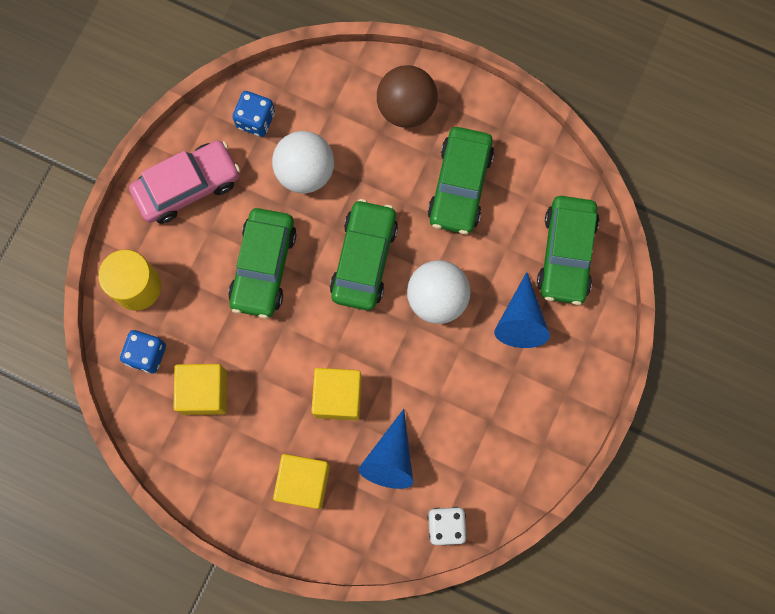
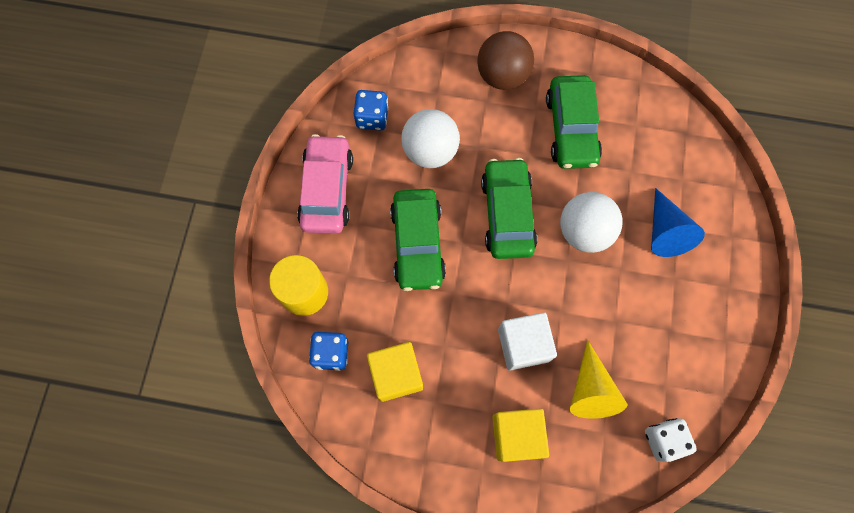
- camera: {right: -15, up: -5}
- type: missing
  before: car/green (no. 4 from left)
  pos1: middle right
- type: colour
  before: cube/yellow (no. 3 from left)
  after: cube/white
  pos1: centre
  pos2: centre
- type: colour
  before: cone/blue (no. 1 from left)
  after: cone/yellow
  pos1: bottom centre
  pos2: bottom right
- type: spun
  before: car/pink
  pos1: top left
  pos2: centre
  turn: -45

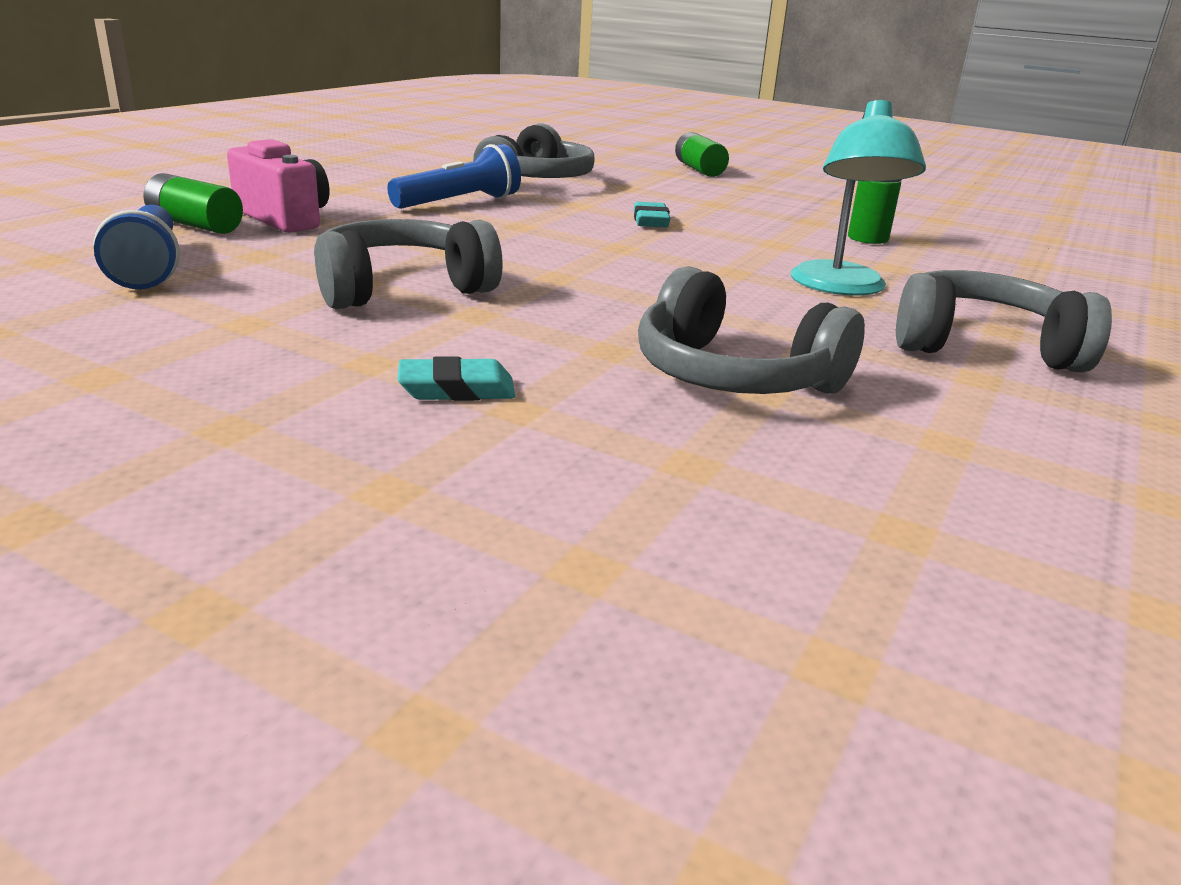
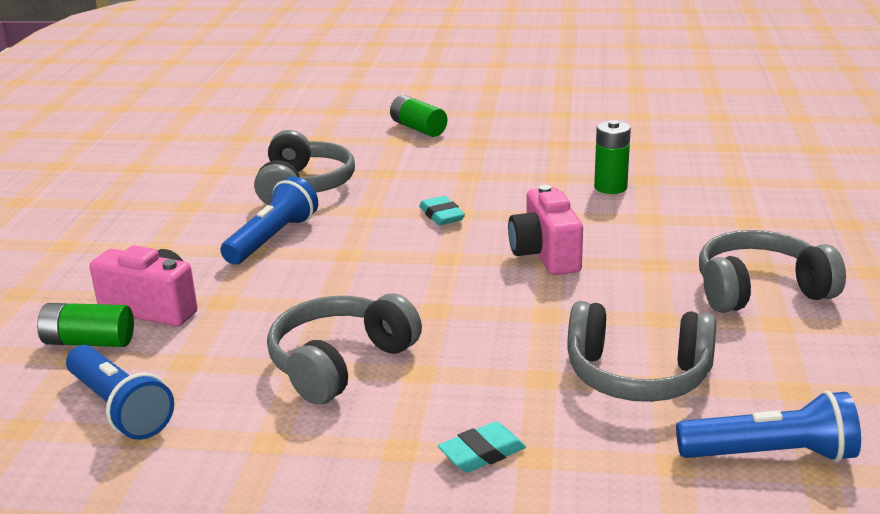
- camera: {right: -20, up: 0}
- type: missing
  before: lamp/turquoise
  pos1: top right
- type: appeared
  after: camera/pink (no. 2 from left)
  pos2: centre
- type: appeared
  after: flashlight/blue (no. 3 from left)
  pos2: bottom right

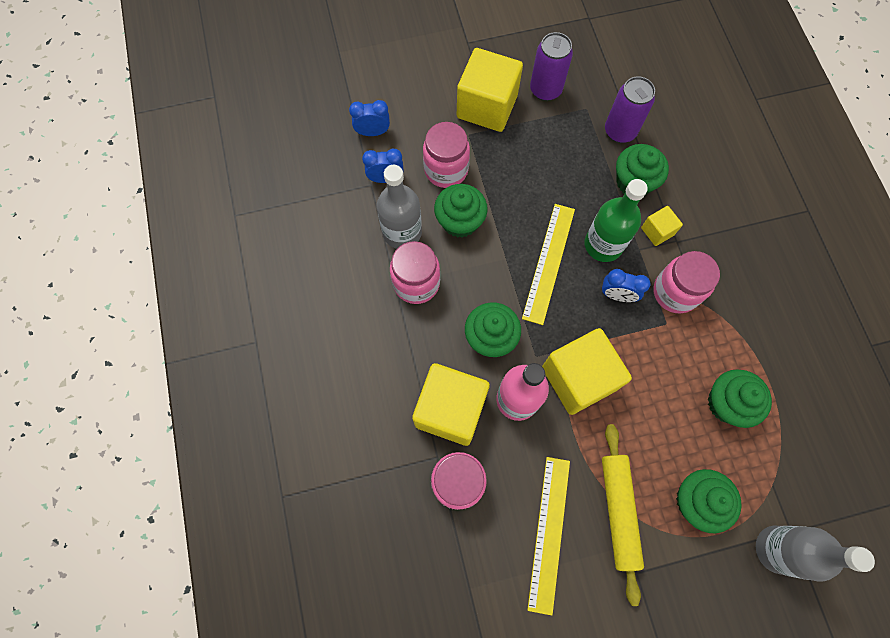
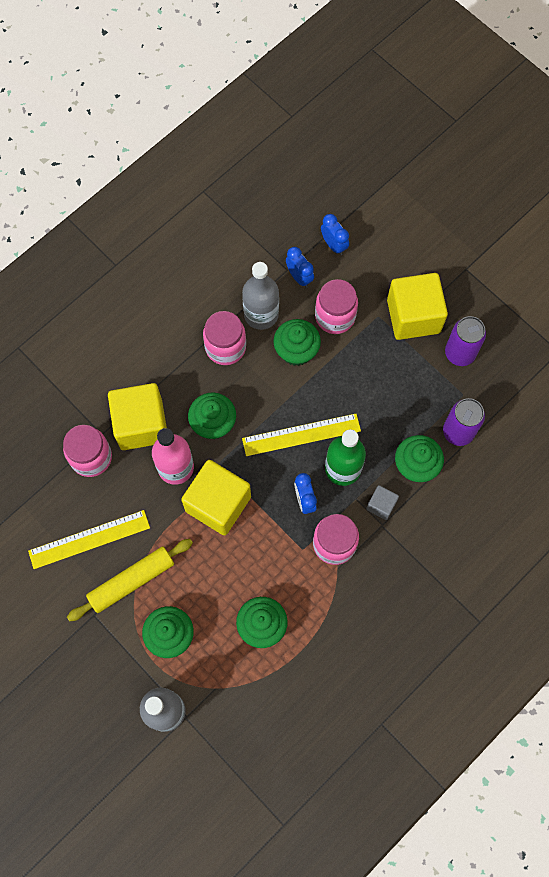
- camera: {right: 60, up: 0}
- type: colour
  before: cube/yellow (no. 4 from left)
  after: cube/grey
  pos1: middle right
  pos2: middle right

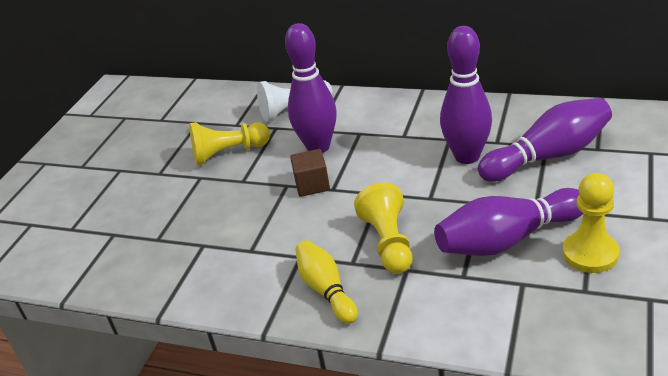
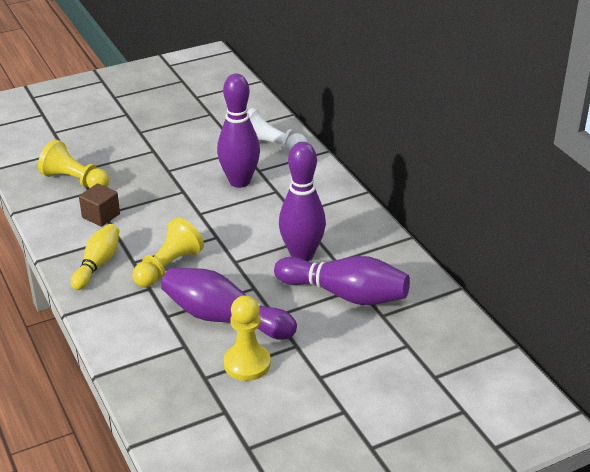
- camera: {right: 40, up: 0}
- type: relocated
  before: pawn/yellow (no. 1 from left)
  pos1: centre
  pos2: middle left
- type: relocated
  before: cube/brown
  pos1: centre
  pos2: middle left

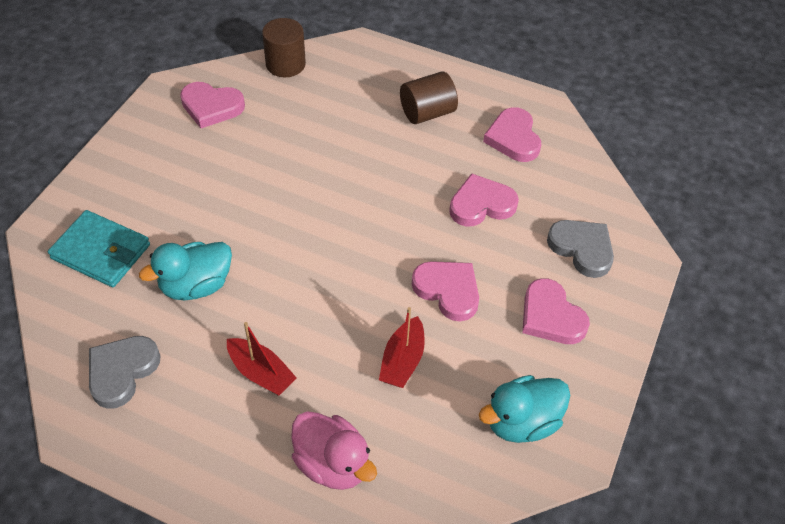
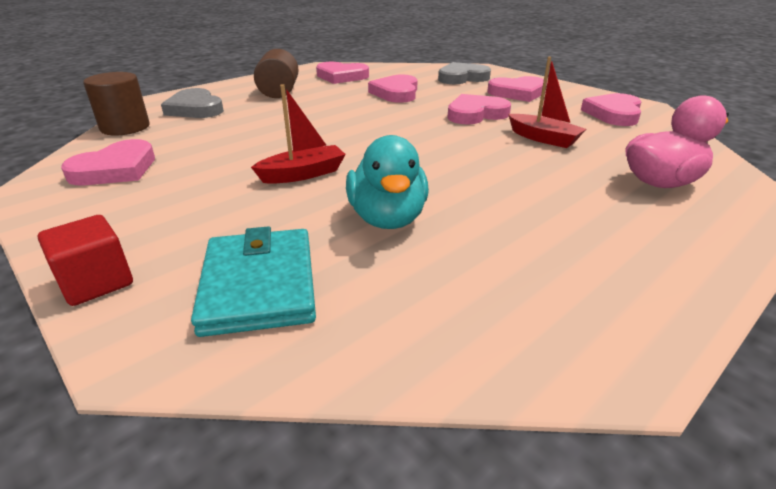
- camera: {right: -65, up: -20}
- type: appeared
  after: cube/red
  pos2: middle left
- type: relocated
  before: heart/grey (no. 1 from left)
  pos1: bottom left
  pos2: top left
- type: relocated
  before: boat/red (no. 1 from left)
  pos1: bottom centre
  pos2: top centre
- type: exchanged
  before: duck/turquoise (no. 2 from left)
  after: heart/pink (no. 6 from left)
  pos1: bottom right
  pos2: top right
- type: spun
  before: wallet/turquoise
  pos1: middle left
  pos2: middle left
  turn: -60

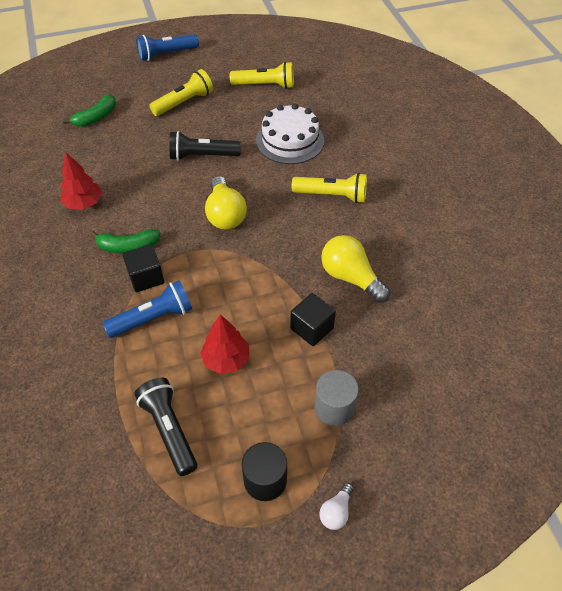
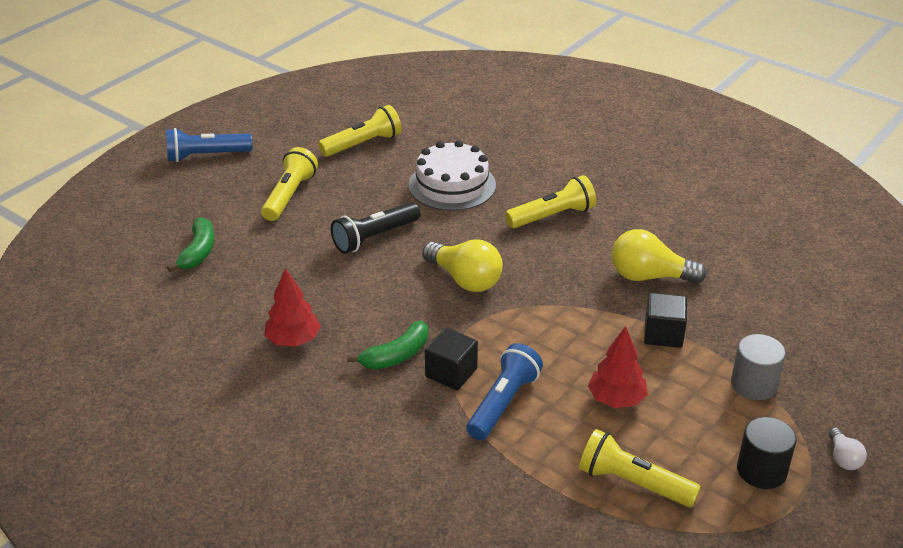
- camera: {right: -35, up: -15}
- type: colour
  before: flashlight/black (no. 1 from left)
  after: flashlight/yellow (no. 4 from left)
  pos1: bottom left
  pos2: bottom right
- type: spun
  before: flashlight/blue (no. 2 from left in the first image)
  pos1: top left
  pos2: top left
  turn: 45

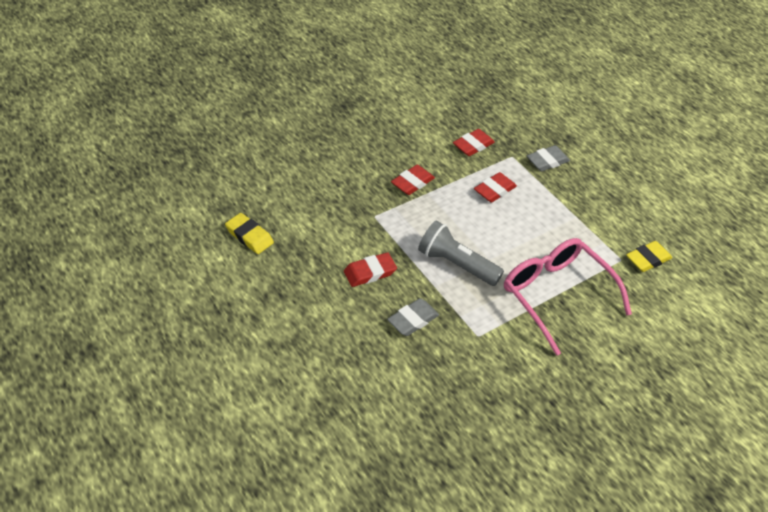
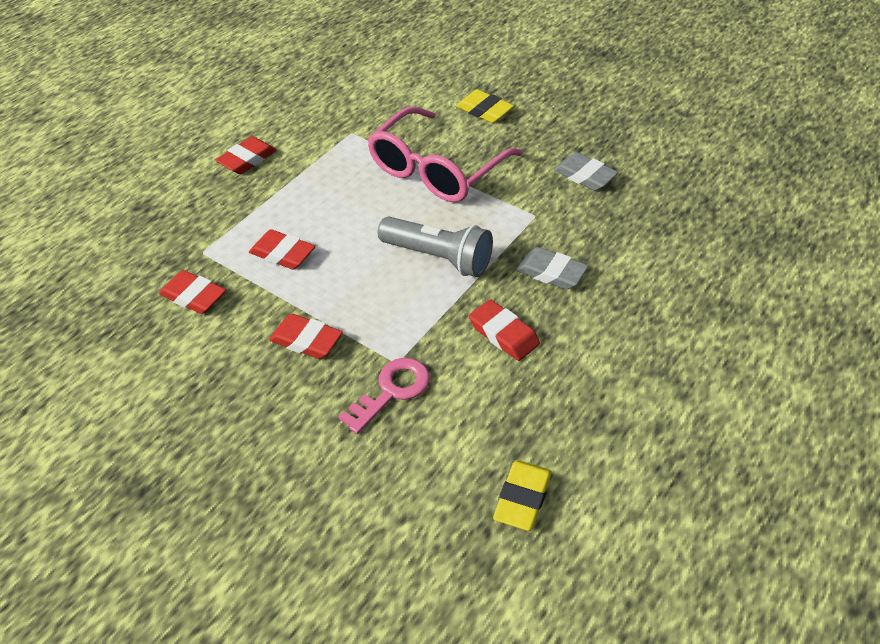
- camera: {right: -105, up: 0}
- type: appeared
  after: eraser/red (no. 2 from left)
  pos2: top left
- type: appeared
  after: key/pink
  pos2: centre
- type: relocated
  before: eraser/grey (no. 2 from left)
  pos1: top right
  pos2: top centre
- type: relocated
  before: eraser/yellow (no. 2 from left in the first image)
  after: eraser/yellow (no. 1 from left)
  pos1: middle right
  pos2: top centre
- type: spun
  before: flashlight/grey
  pos1: centre
  pos2: centre
  turn: -75

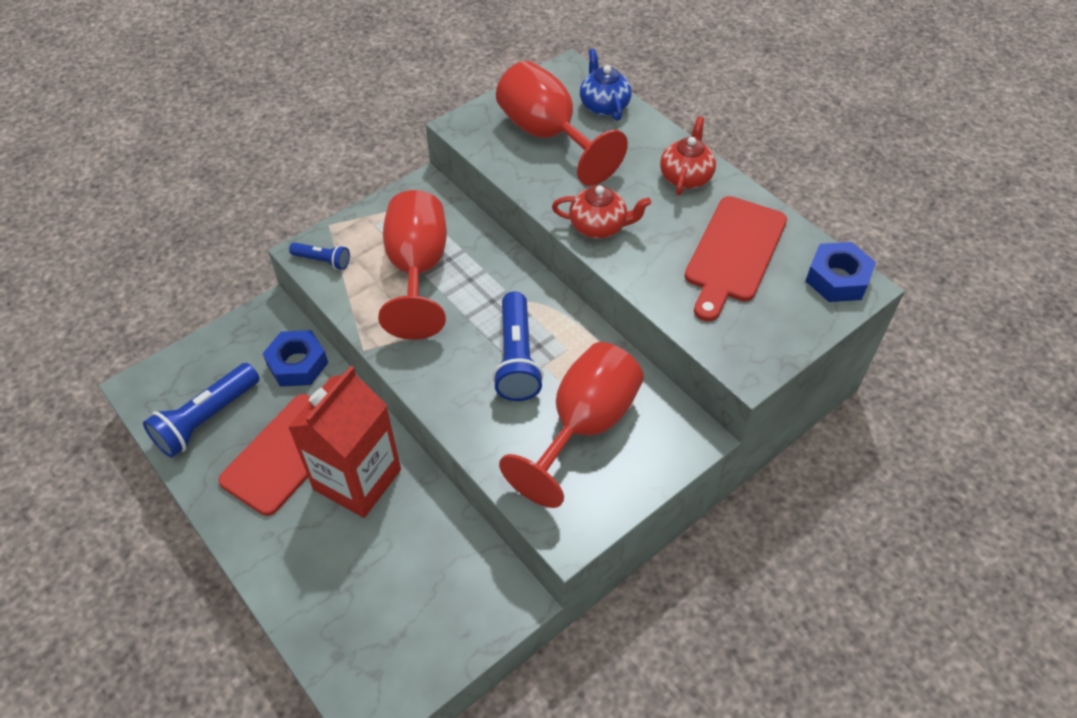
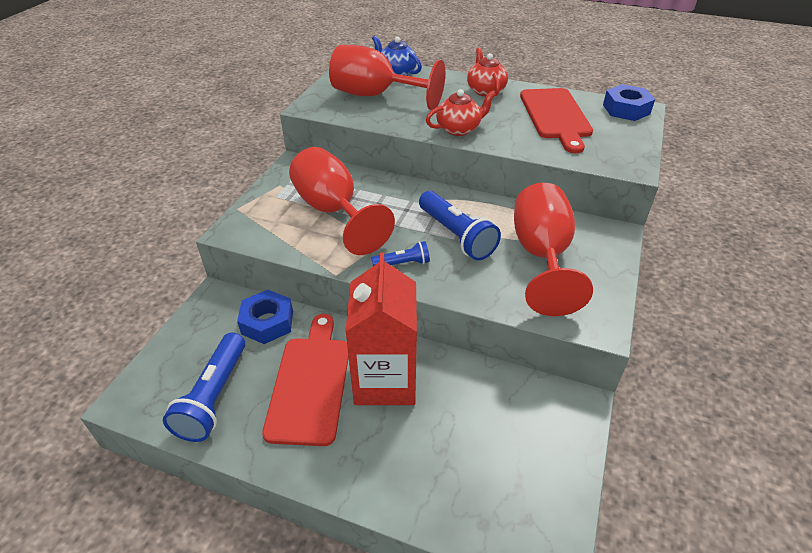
- camera: {right: -30, up: -10}
- type: relocated
  before: flashlight/blue (no. 2 from left)
  pos1: middle left
  pos2: centre

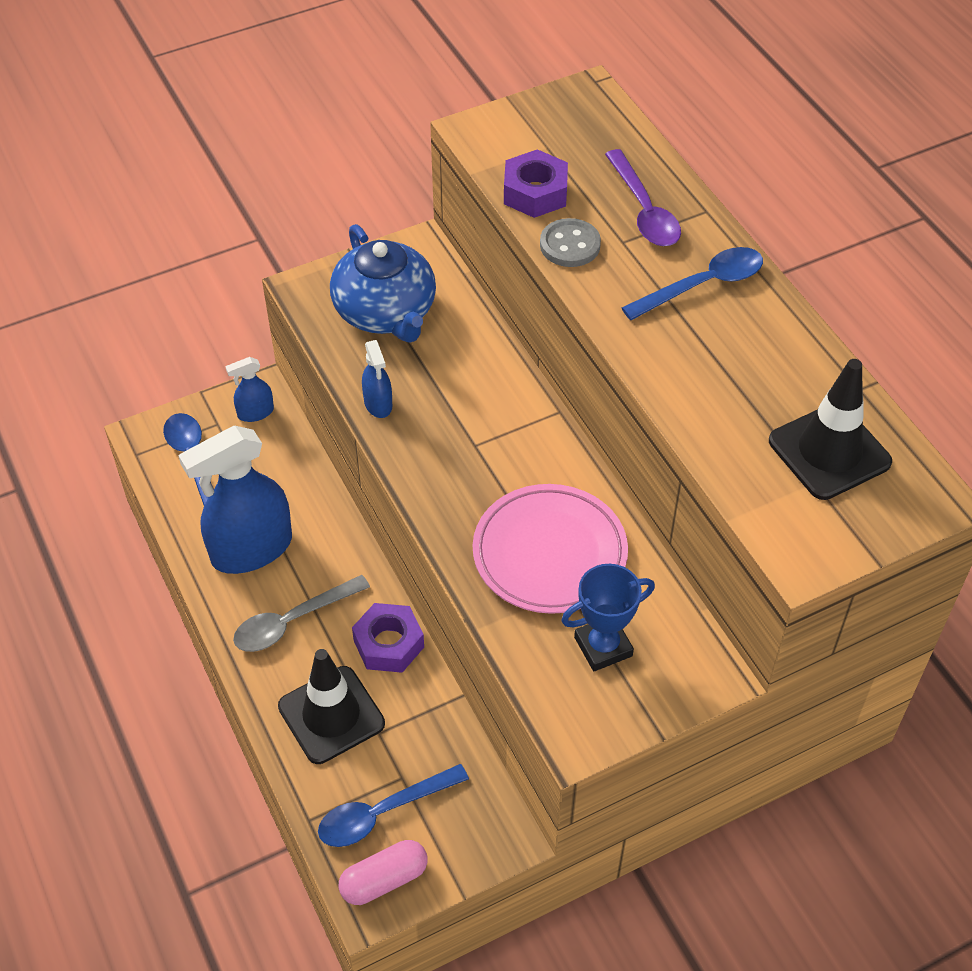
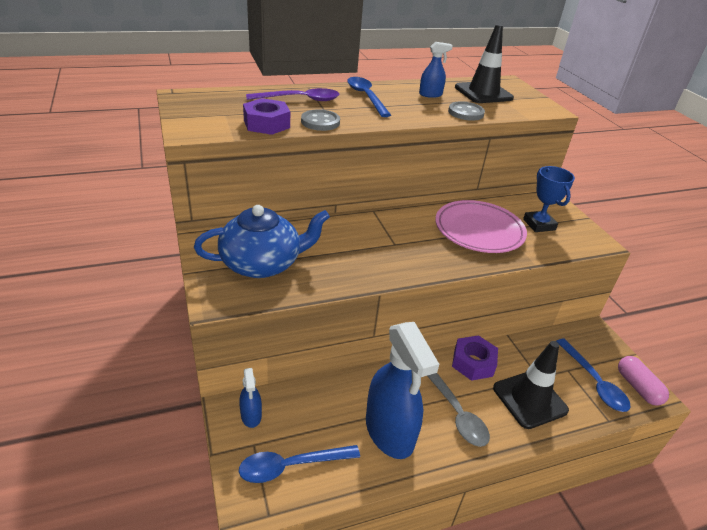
- camera: {right: -85, up: -15}
- type: appeared
  after: button/grey (no. 2 from left)
  pos2: top centre
- type: relocated
  before: spray bottle/blue (no. 3 from left)
  pos1: centre
  pos2: top centre

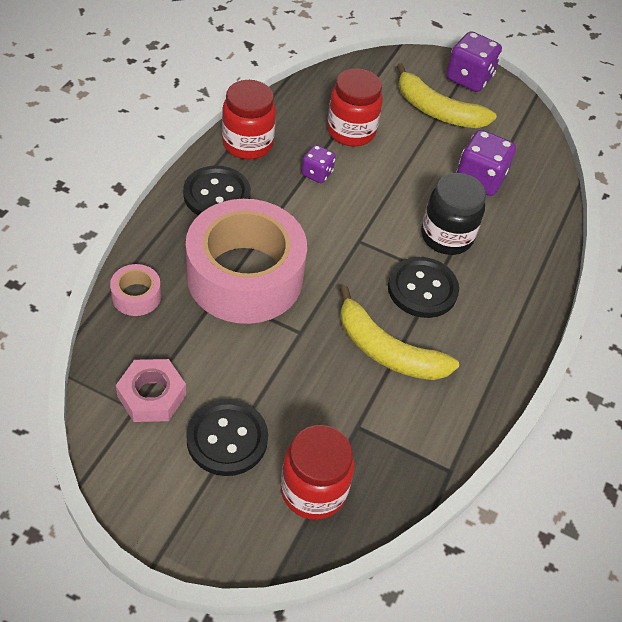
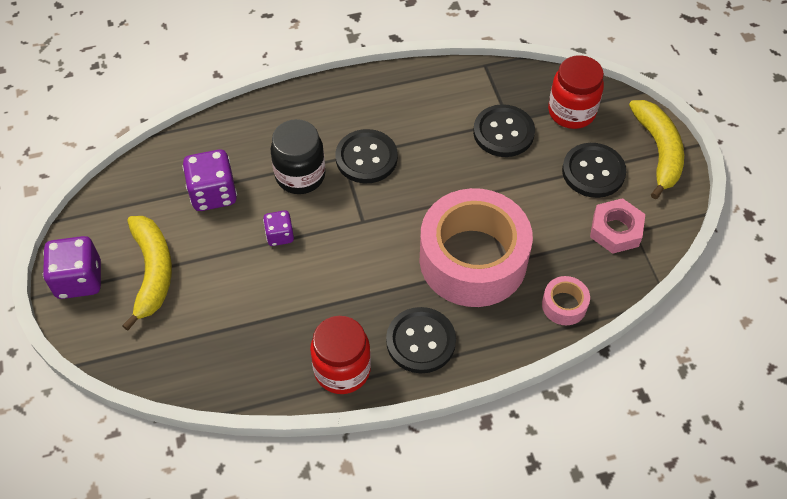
- camera: {right: -125, up: 5}
- type: missing
  before: jar/red (no. 3 from left)
  pos1: top centre
- type: appeared
  after: button/black (no. 3 from left)
  pos2: top centre
- type: relocated
  before: dice/purple (no. 1 from left in the first image)
  after: dice/purple (no. 3 from left)
  pos1: top centre
  pos2: centre
- type: relocated
  before: banana/yellow (no. 1 from left in the first image)
  after: banana/yellow (no. 2 from left)
  pos1: centre
  pos2: top right

